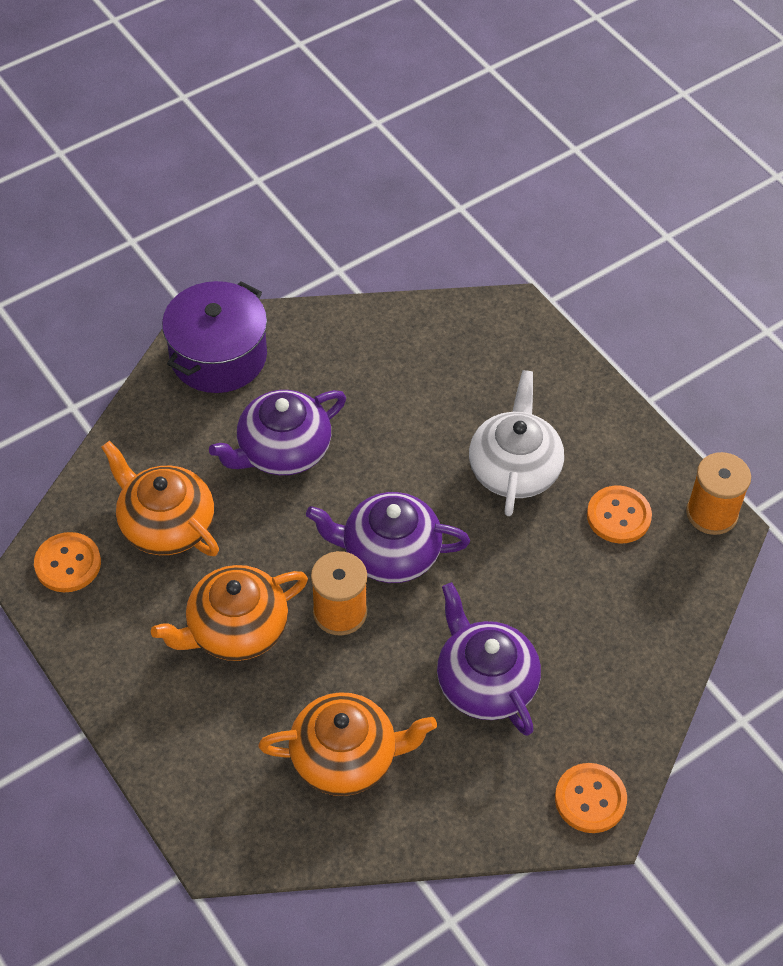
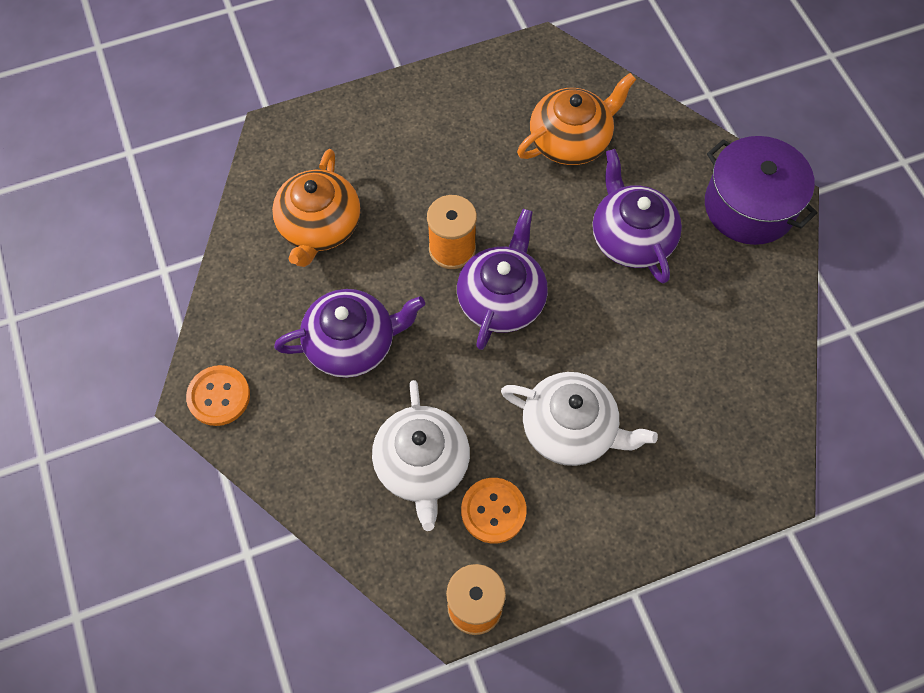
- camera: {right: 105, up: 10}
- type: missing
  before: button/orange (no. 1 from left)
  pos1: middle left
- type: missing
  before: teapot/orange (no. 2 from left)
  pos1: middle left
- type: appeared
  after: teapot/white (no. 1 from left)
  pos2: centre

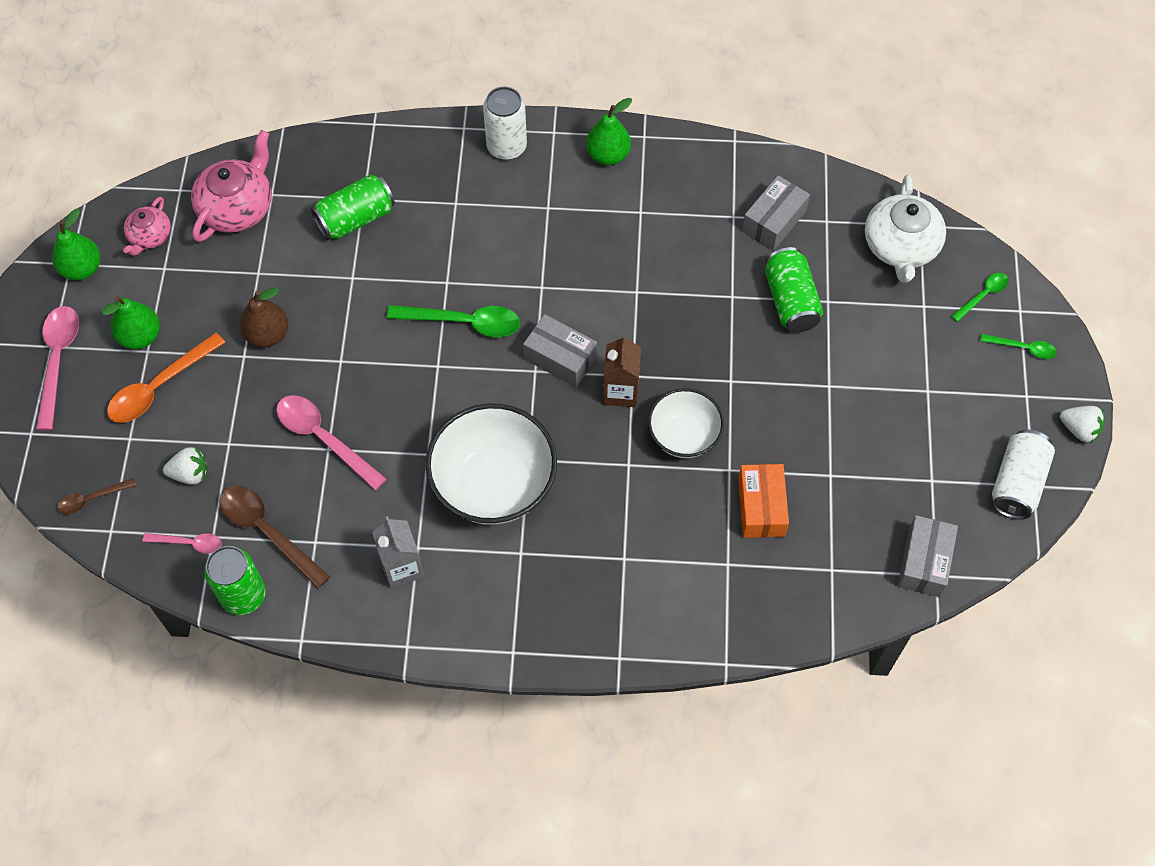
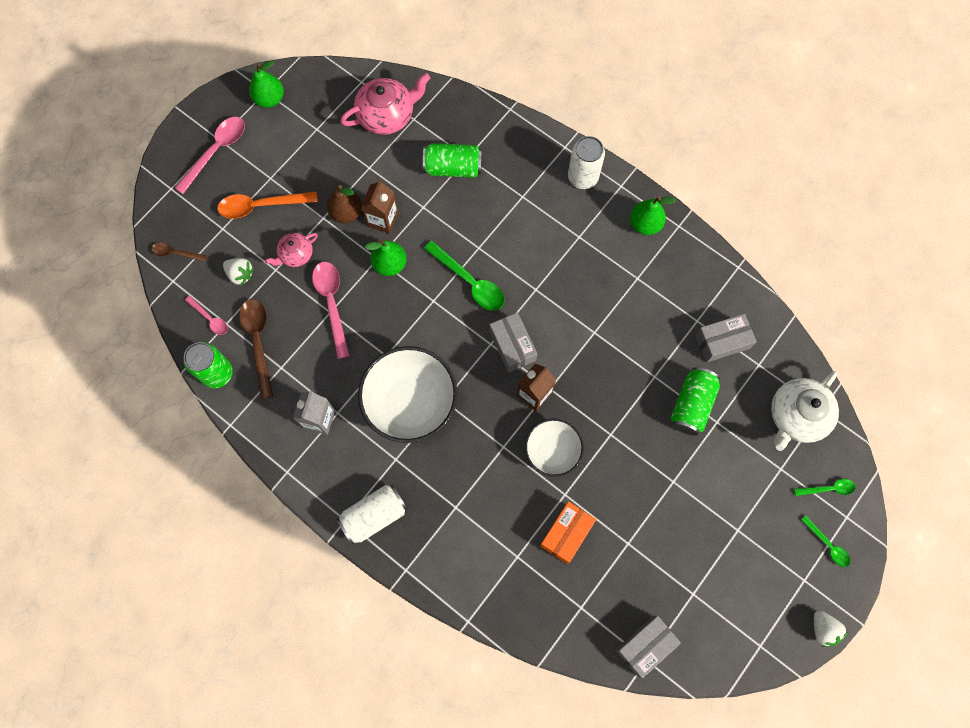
- camera: {right: 35, up: 10}
- type: appeared
  after: carton/brown (no. 1 from left)
  pos2: top centre
- type: relocated
  before: pear/green (no. 2 from left)
  pos1: middle left
  pos2: centre
- type: relocated
  before: teapot/pink (no. 1 from left)
  pos1: top left
  pos2: middle left
- type: relocated
  before: can/white (no. 2 from left in the first image)
  after: can/white (no. 1 from left)
  pos1: middle right
  pos2: bottom centre

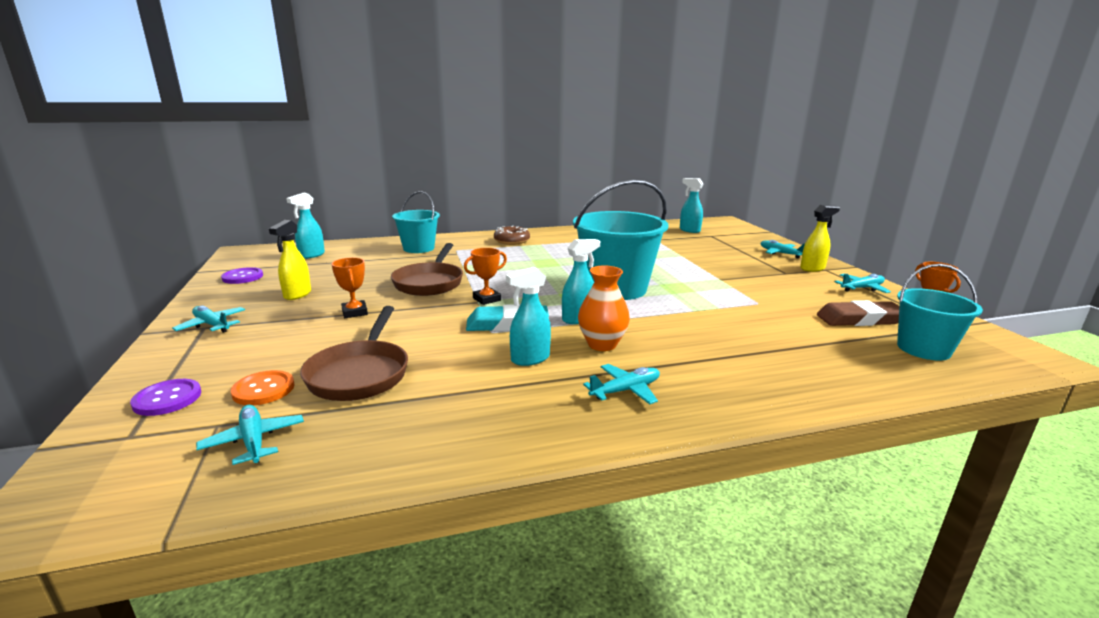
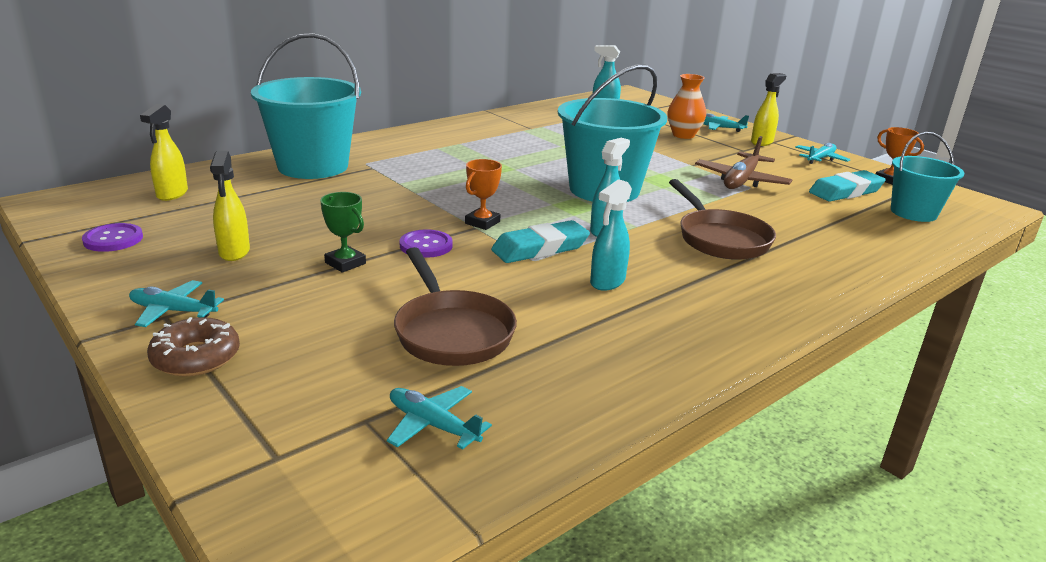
- camera: {right: -25, up: 5}
- type: missing
  before: button/orange
  pos1: middle left
- type: missing
  before: plane/turquoise (no. 3 from left)
  pos1: centre
- type: appeared
  after: plane/brown
  pos2: top right
- type: relocated
  before: button/purple (no. 1 from left in the first image)
  after: button/purple (no. 2 from left)
  pos1: middle left
  pos2: centre
- type: relocated
  before: pan/brown (no. 2 from left)
  pos1: centre
  pos2: middle right
- type: relocated
  before: donut/brown
  pos1: centre
  pos2: middle left
- type: relocated
  before: vase/orange
  pos1: centre
  pos2: top centre
- type: colour
  before: spray bottle/turquoise (no. 1 from left)
  after: spray bottle/yellow (no. 1 from left)
  pos1: middle left
  pos2: top left
- type: colour
  before: trophy/orange (no. 1 from left)
  after: trophy/green
  pos1: middle left
  pos2: middle left
- type: colour
  before: eraser/brown
  after: eraser/turquoise (no. 2 from left)
  pos1: middle right
  pos2: top right
- type: size
  before: bucket/turquoise (no. 1 from left)
  pos1: centre
  pos2: top left
  scale: 1.65

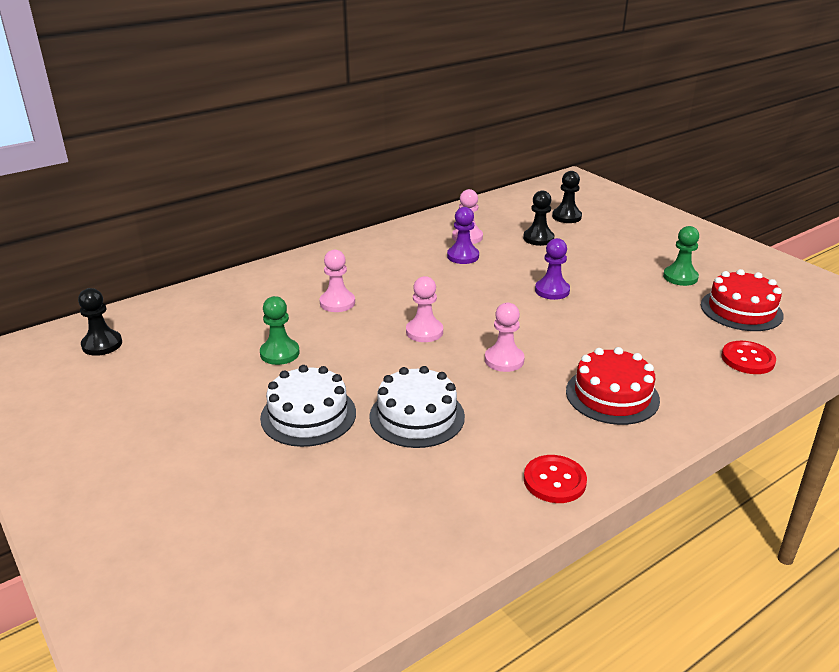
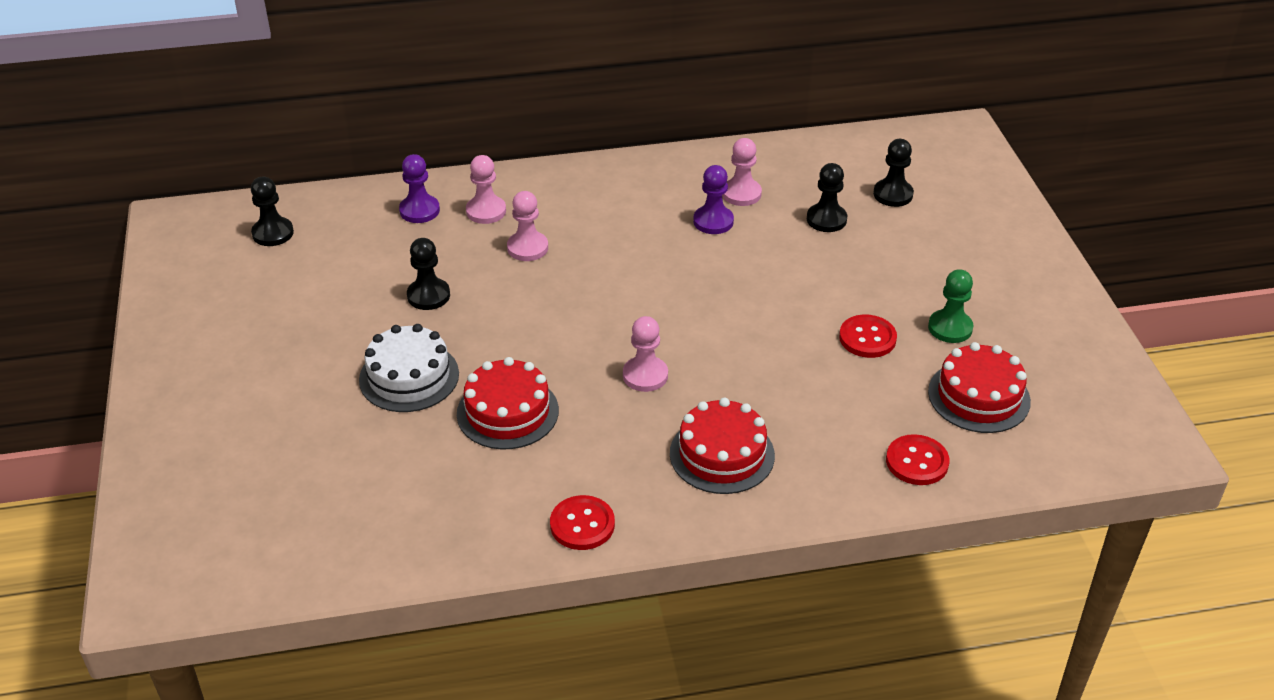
- camera: {right: 25, up: 10}
- type: appeared
  after: button/red (no. 2 from left)
  pos2: middle right
- type: relocated
  before: pawn/pink (no. 2 from left in the first image)
  after: pawn/pink (no. 1 from left)
  pos1: centre
  pos2: top centre
- type: relocated
  before: pawn/purple (no. 2 from left in the first image)
  after: pawn/purple (no. 1 from left)
  pos1: centre
  pos2: top left
- type: colour
  before: pawn/green (no. 1 from left)
  after: pawn/black (no. 2 from left)
  pos1: centre
  pos2: centre
- type: colour
  before: cake/white (no. 2 from left)
  after: cake/red (no. 1 from left)
  pos1: centre
  pos2: centre

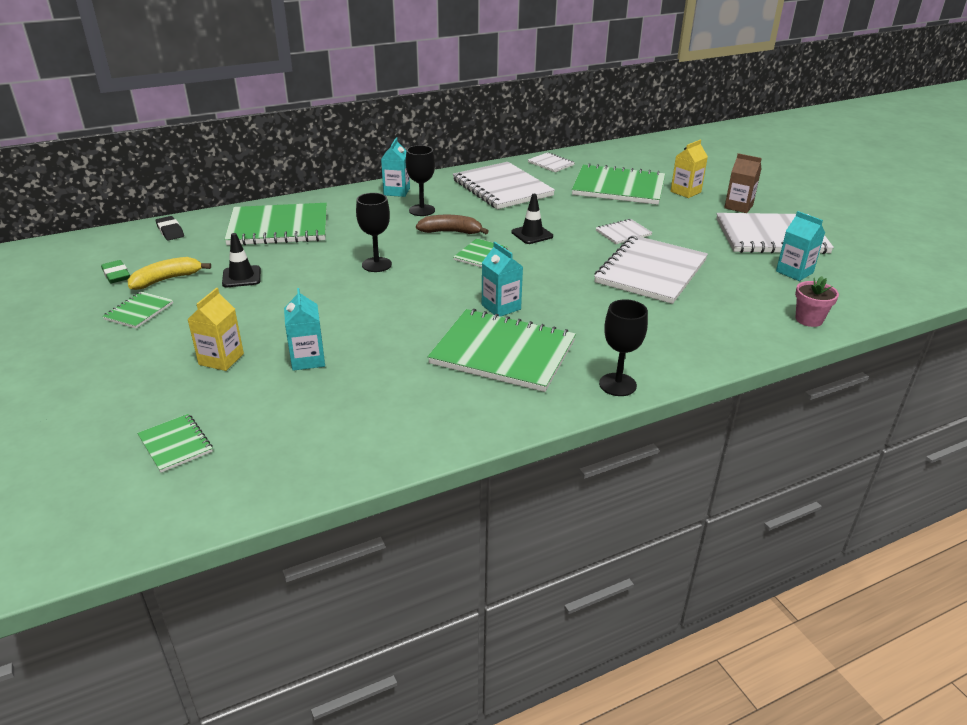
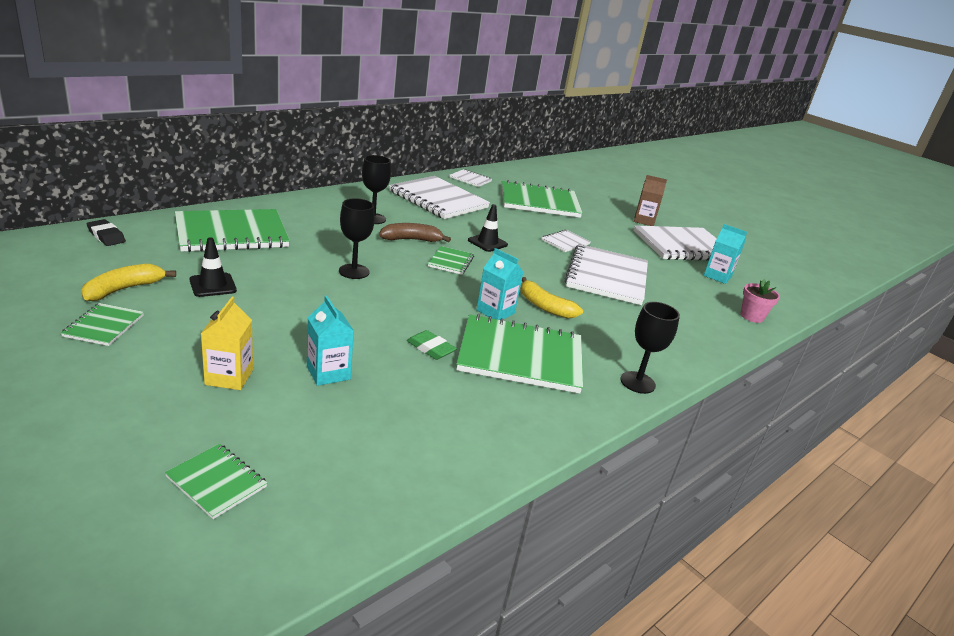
- camera: {right: -20, up: -5}
- type: missing
  before: carton/turquoise (no. 2 from left)
  pos1: top centre
- type: missing
  before: carton/yellow (no. 2 from left)
  pos1: top right
- type: appeared
  after: banana/yellow (no. 2 from left)
  pos2: centre
- type: relocated
  before: eraser/green
  pos1: middle left
  pos2: centre

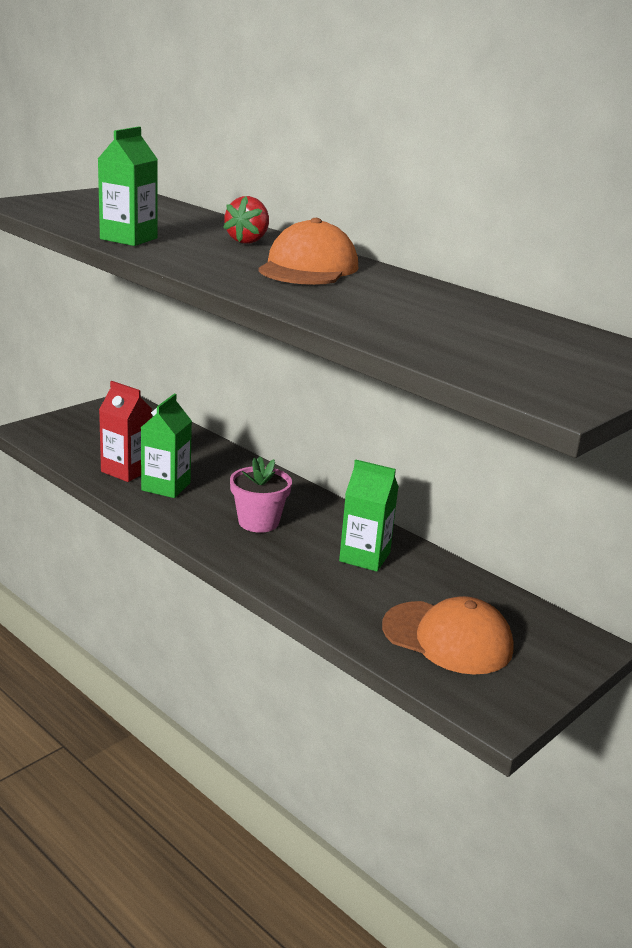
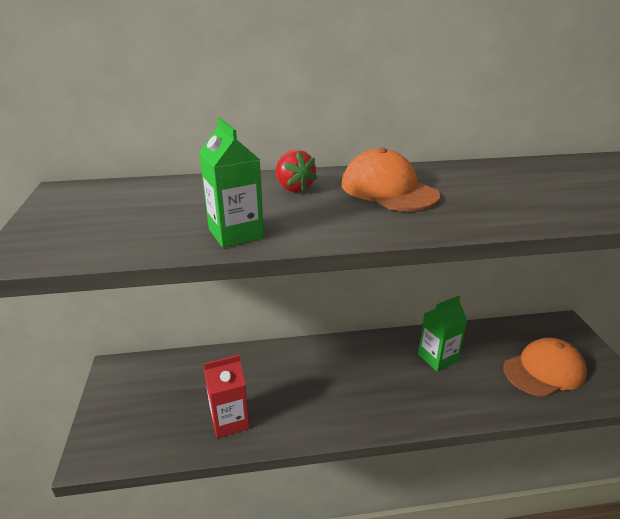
- camera: {right: -50, up: 5}
- type: missing
  before: carton/green (no. 2 from left)
  pos1: middle left
- type: missing
  before: flower pot/pink
  pos1: centre

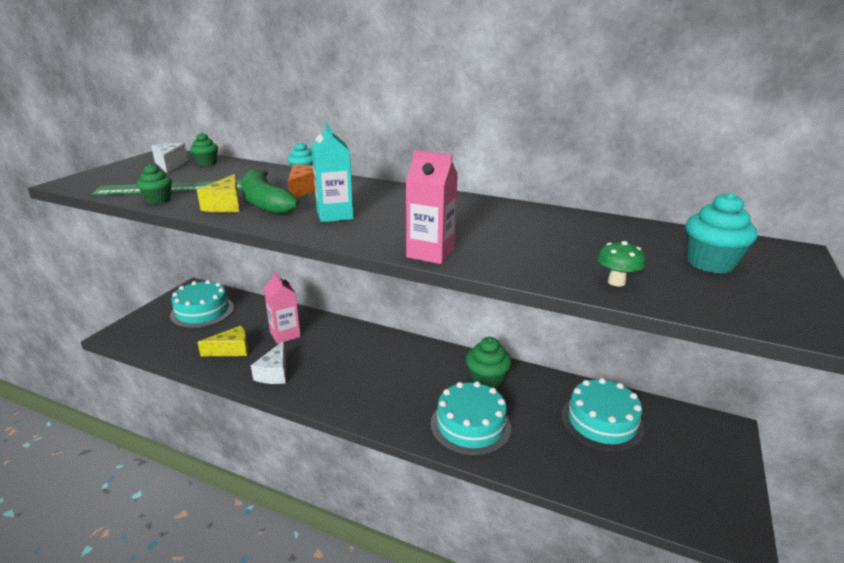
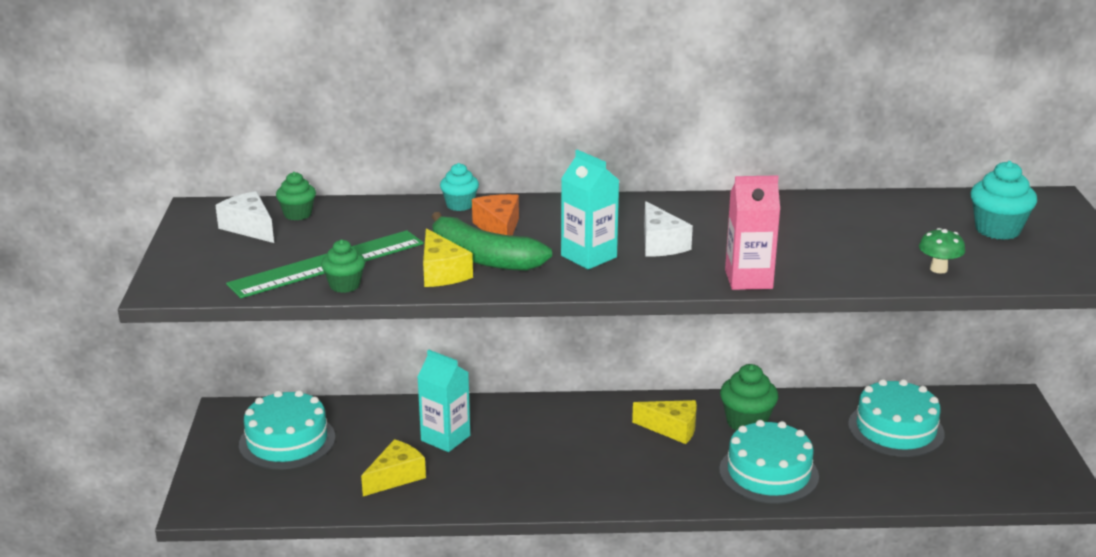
- camera: {right: -25, up: 0}
- type: appeared
  after: cheese/yellow (no. 3 from left)
  pos2: bottom centre
- type: relocated
  before: cheese/white (no. 2 from left)
  pos1: middle left
  pos2: centre
- type: colour
  before: carton/pink (no. 1 from left)
  after: carton/turquoise (no. 1 from left)
  pos1: centre
  pos2: bottom centre

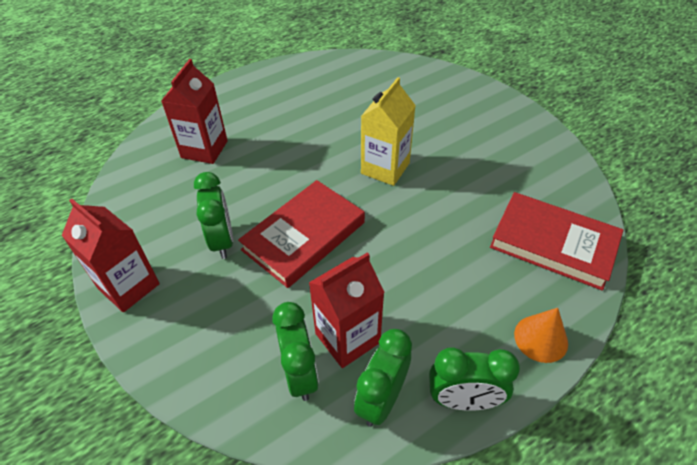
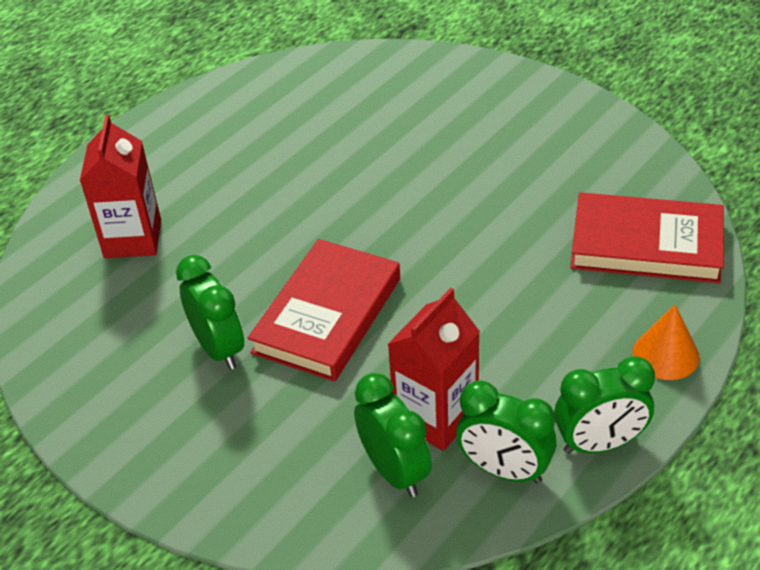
- camera: {right: -15, up: -5}
- type: missing
  before: carton/red (no. 1 from left)
  pos1: middle left
- type: missing
  before: carton/yellow
  pos1: top centre
- type: spun
  before: clock/green (no. 3 from left)
  pos1: bottom centre
  pos2: bottom centre
  turn: -75

